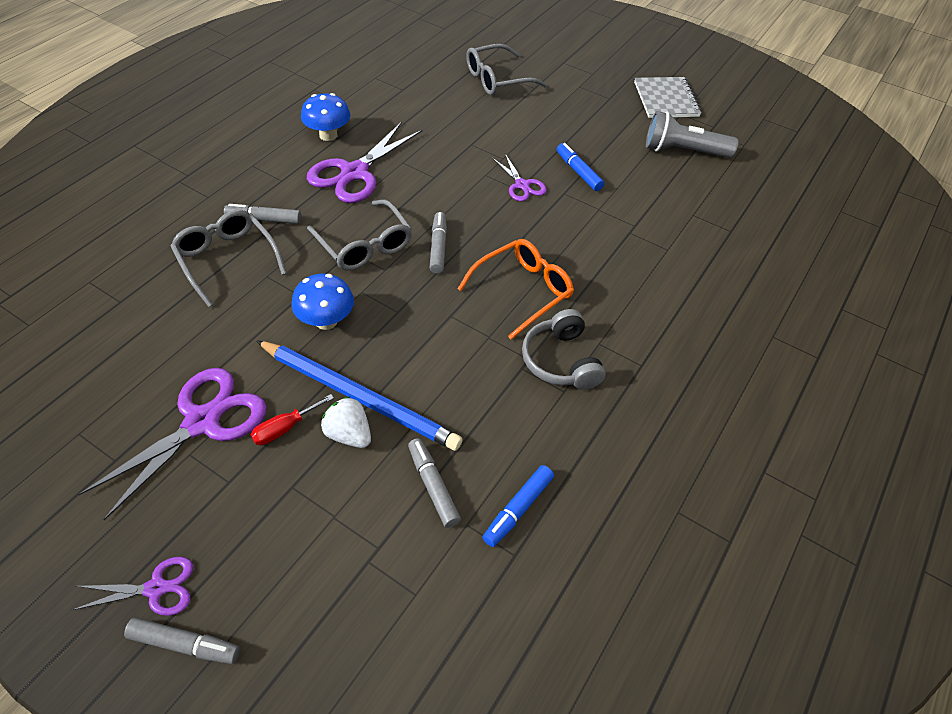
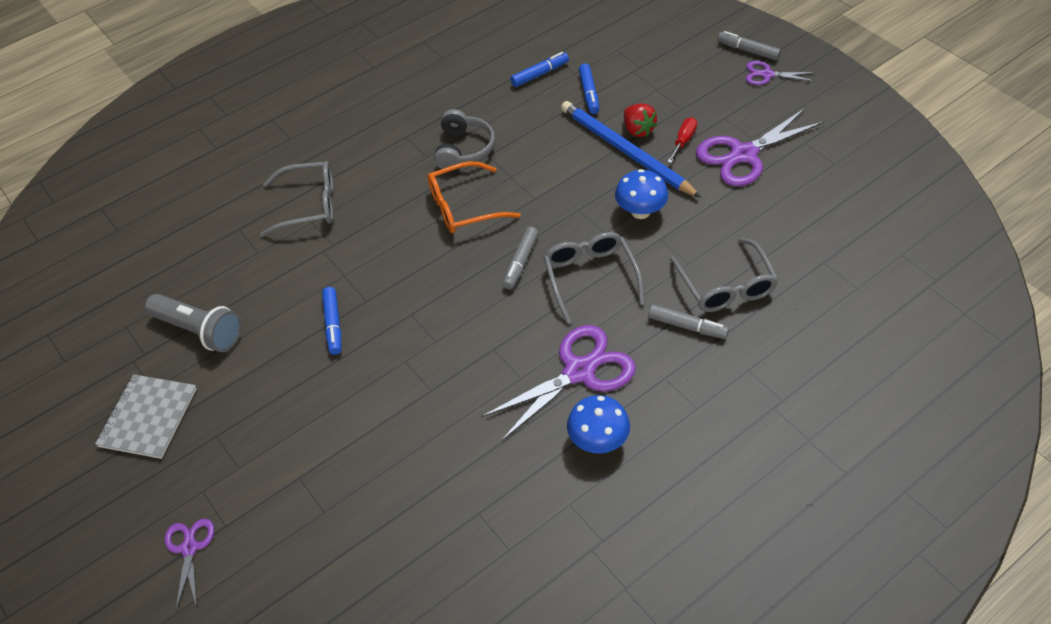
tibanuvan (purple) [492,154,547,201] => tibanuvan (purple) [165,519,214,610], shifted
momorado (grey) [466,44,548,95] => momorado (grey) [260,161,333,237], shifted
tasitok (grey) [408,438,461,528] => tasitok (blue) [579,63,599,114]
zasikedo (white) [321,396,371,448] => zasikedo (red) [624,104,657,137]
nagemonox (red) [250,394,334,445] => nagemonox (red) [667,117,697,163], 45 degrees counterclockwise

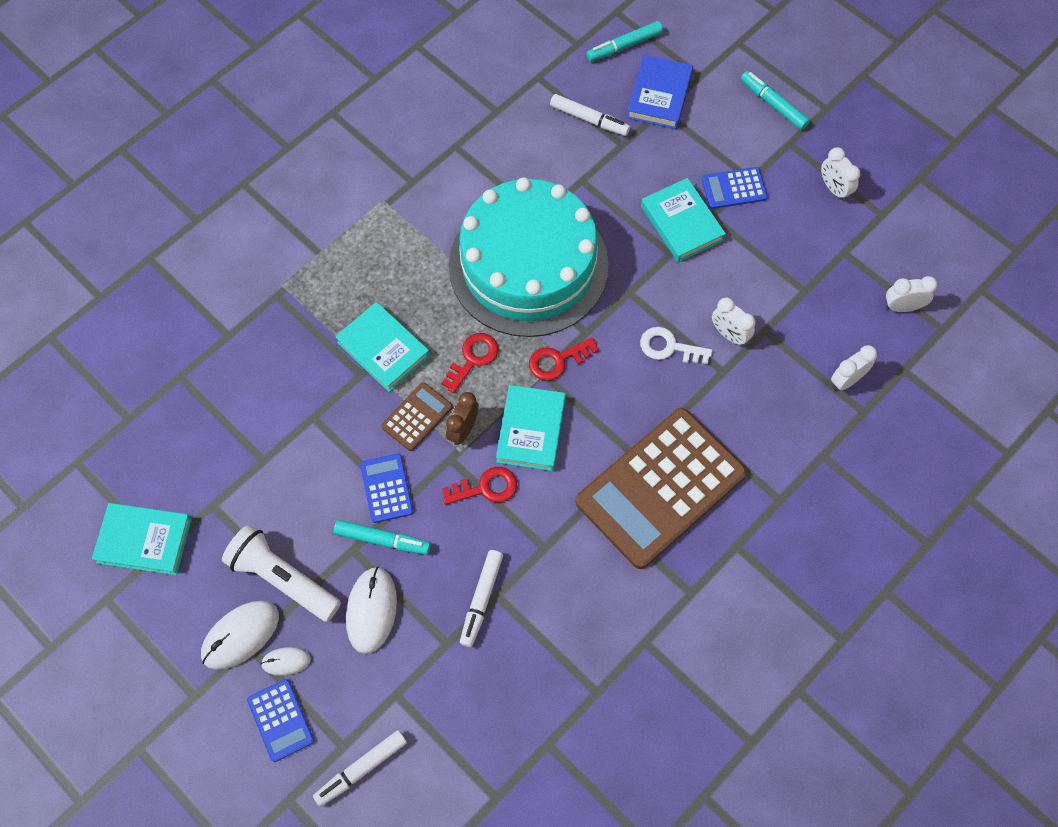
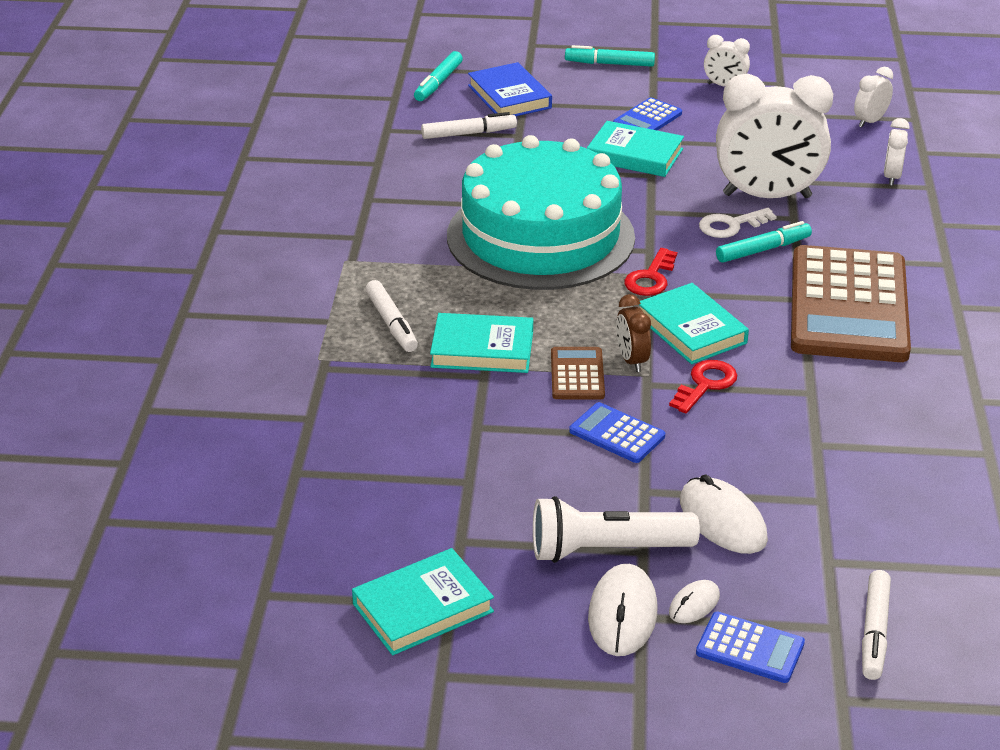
tasitok (white) [460,550,503,647] => tasitok (white) [366,280,418,352], shifted
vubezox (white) [712,297,755,346] => vubezox (white) [716,74,833,198], x2.24
tasitok (turquoise) [334,520,431,555] => tasitok (turquoise) [716,221,812,263], shifted
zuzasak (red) [441,333,499,393] => nothing

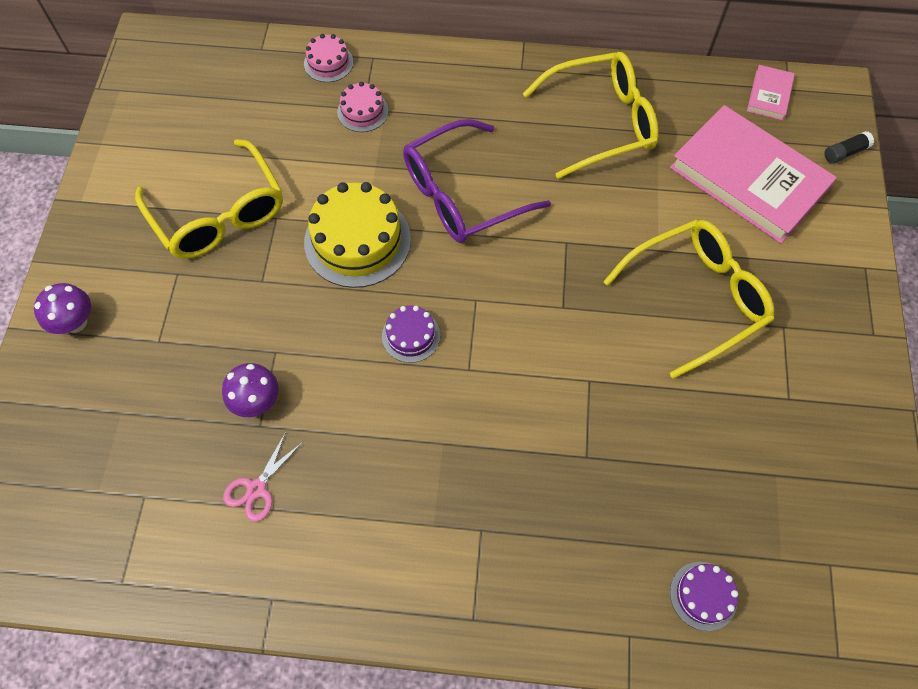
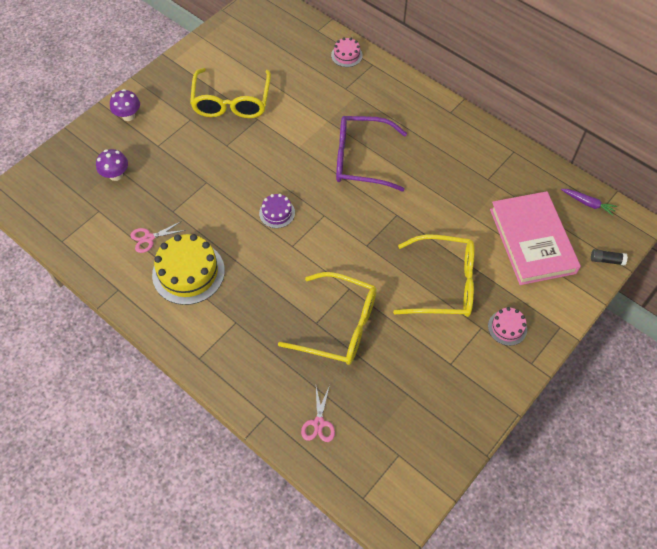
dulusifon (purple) [222,363,279,417] => dulusifon (purple) [96,149,128,181], shifted
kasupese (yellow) [304,182,411,288] => kasupese (yellow) [152,234,225,305], shifted
momorado (yellow) [523,52,659,179] => momorado (yellow) [278,272,377,365], shifted
kasupese (purple) [670,562,738,631] => tibanuvan (pink) [301,385,335,442]
kasupese (pink) [337,82,388,132] => kasupese (pink) [488,307,527,346], shifted
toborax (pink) [747,65,795,121] => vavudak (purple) [561,189,617,216]

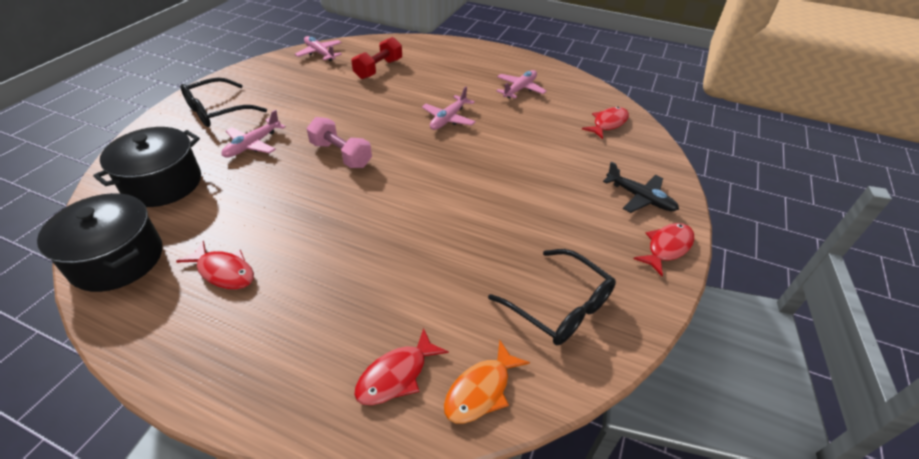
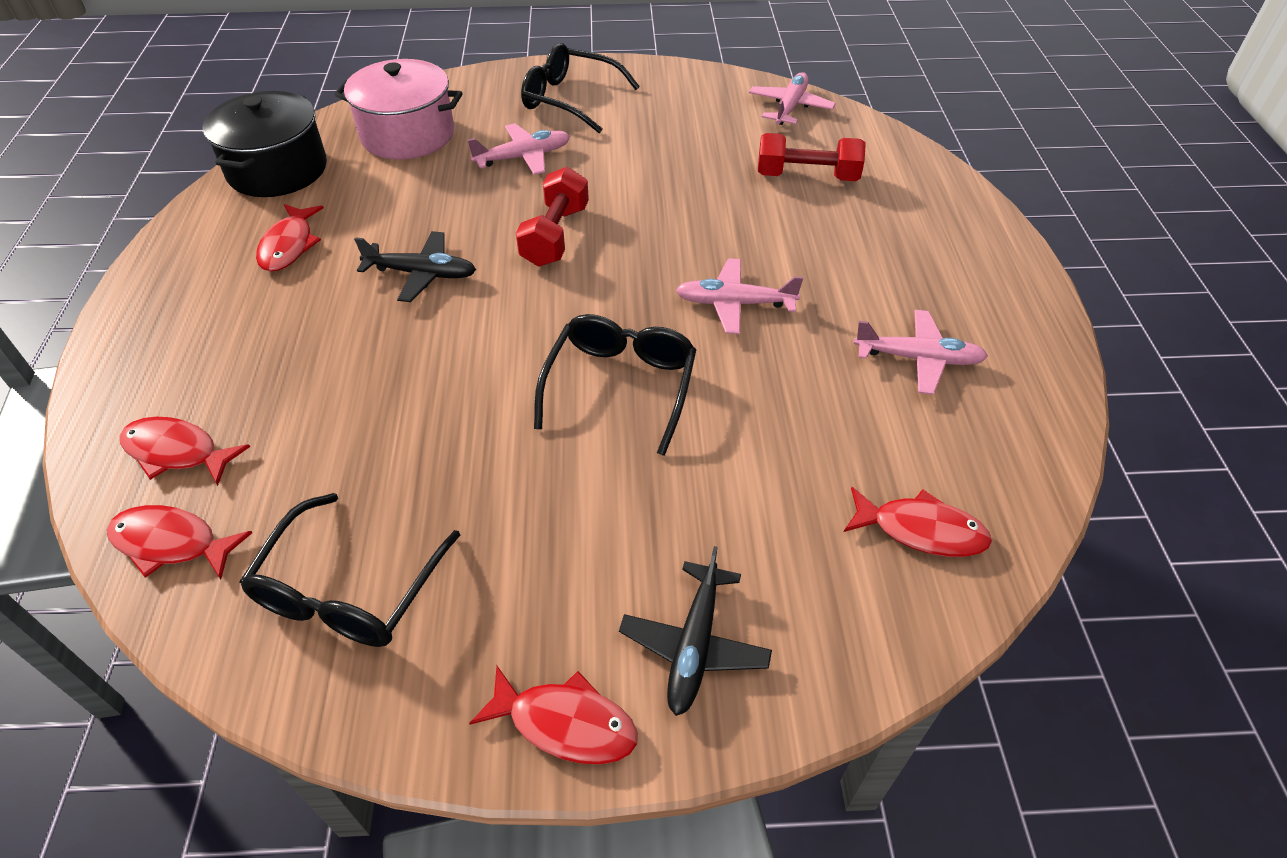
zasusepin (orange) [444,340,530,423] => zasusepin (red) [107,505,252,580]
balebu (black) [93,127,201,207] => balebu (pink) [334,59,462,160]
nothing => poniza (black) [354,231,476,302]
poniza (pink) [222,110,286,158] => poniza (pink) [468,123,570,175], 150 degrees clockwise
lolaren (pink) [307,117,372,168] => lolaren (red) [516,167,589,267]
nothing => momorado (black) [534,314,696,456]

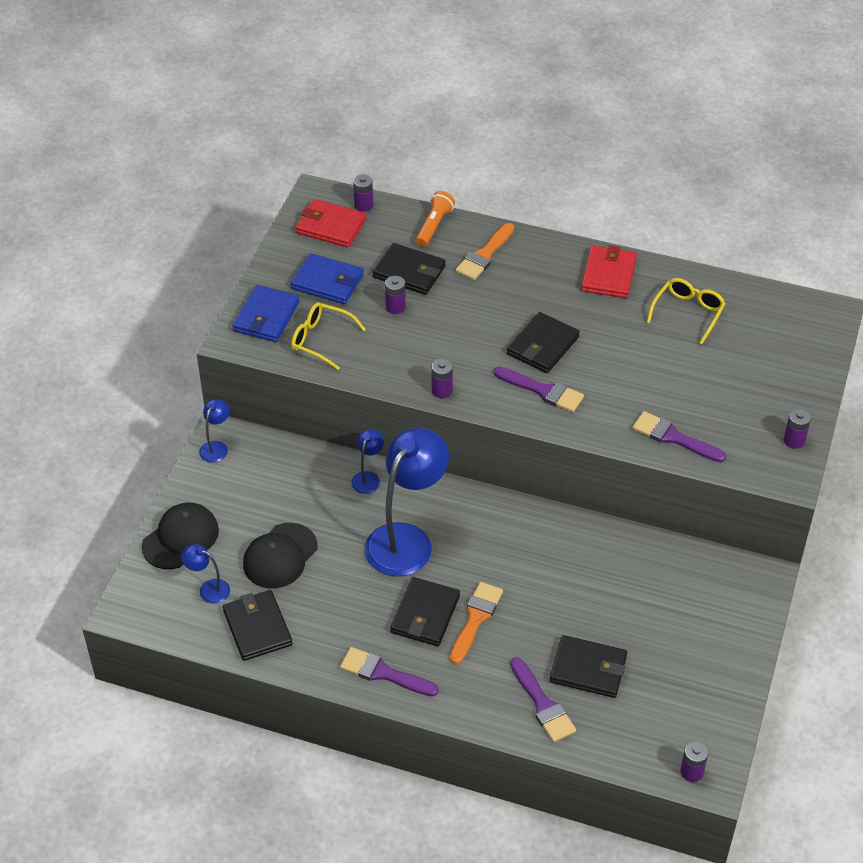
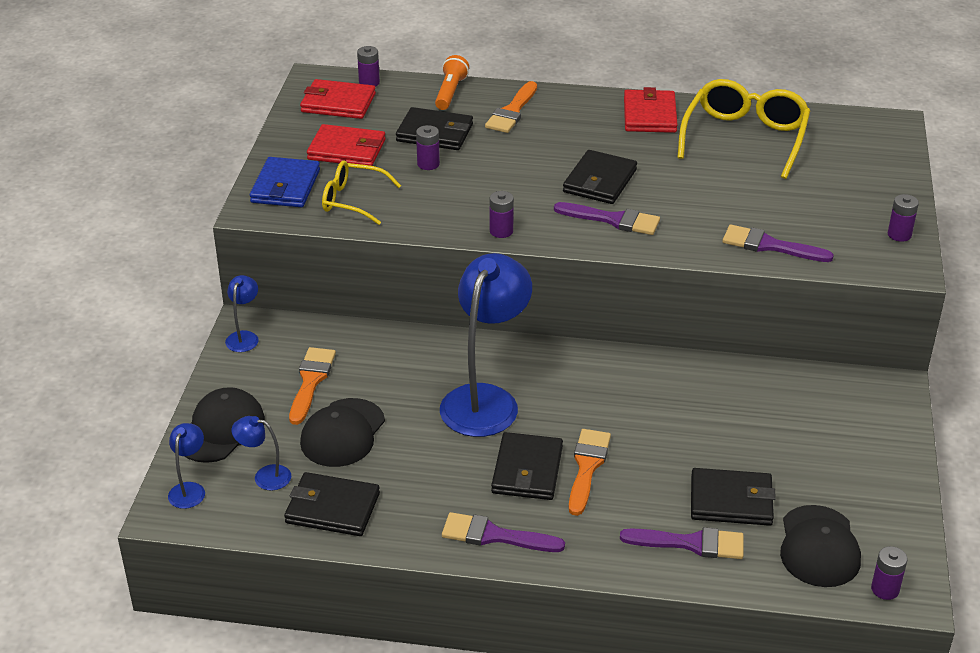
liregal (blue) [351,429,384,494] => liregal (blue) [168,423,205,509], shifted
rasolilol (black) [223,590,293,661] => rasolilol (black) [284,472,380,536], 45 degrees counterclockwise
nothing => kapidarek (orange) [289,347,336,425]
rasolilol (blue) [290,253,364,304] => rasolilol (red) [307,124,386,166]
kapidarek (purple) [510,657,576,742] => kapidarek (purple) [620,527,744,559], 45 degrees counterclockwise
momorado (yellow) [647,278,726,344] => momorado (yellow) [677,79,810,179], x1.65
nothing => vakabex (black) [780,505,861,587]

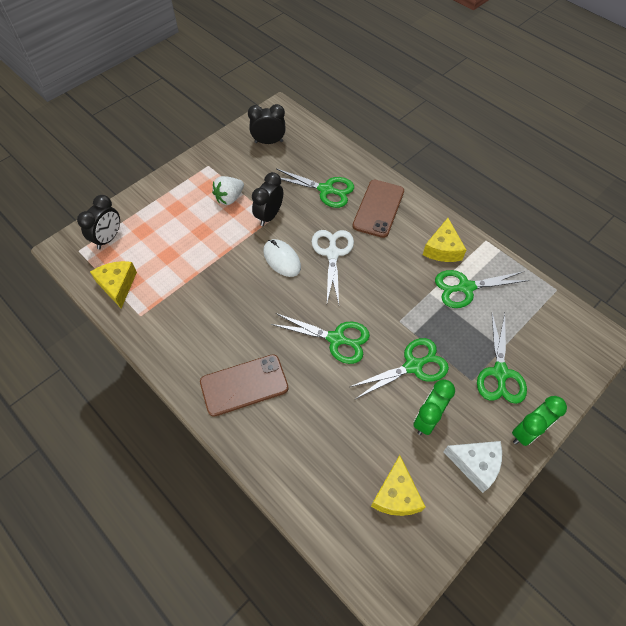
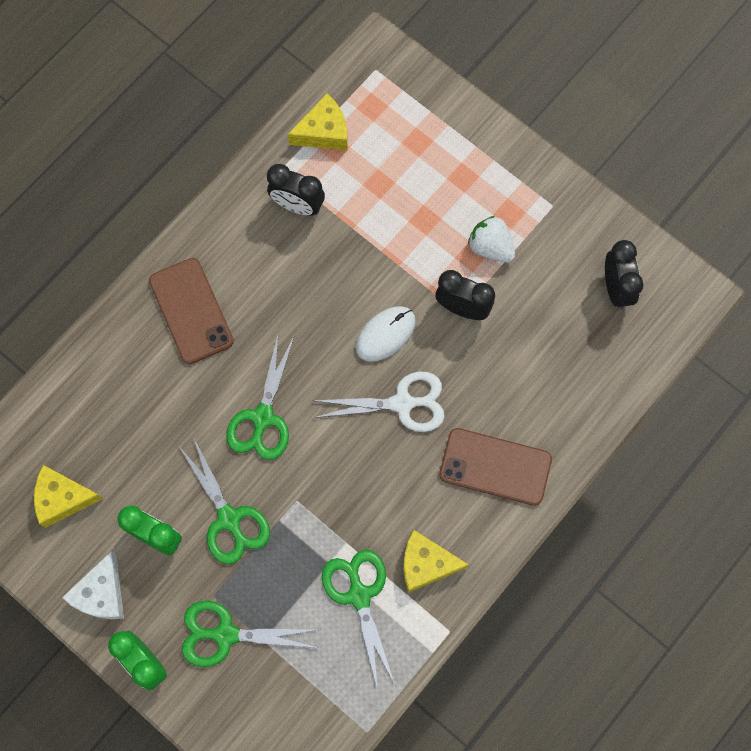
vubezox (black) [77,195,120,249] => vubezox (black) [267,164,325,216], shifted
tibanuvan (green) [276,168,354,208] => nothing

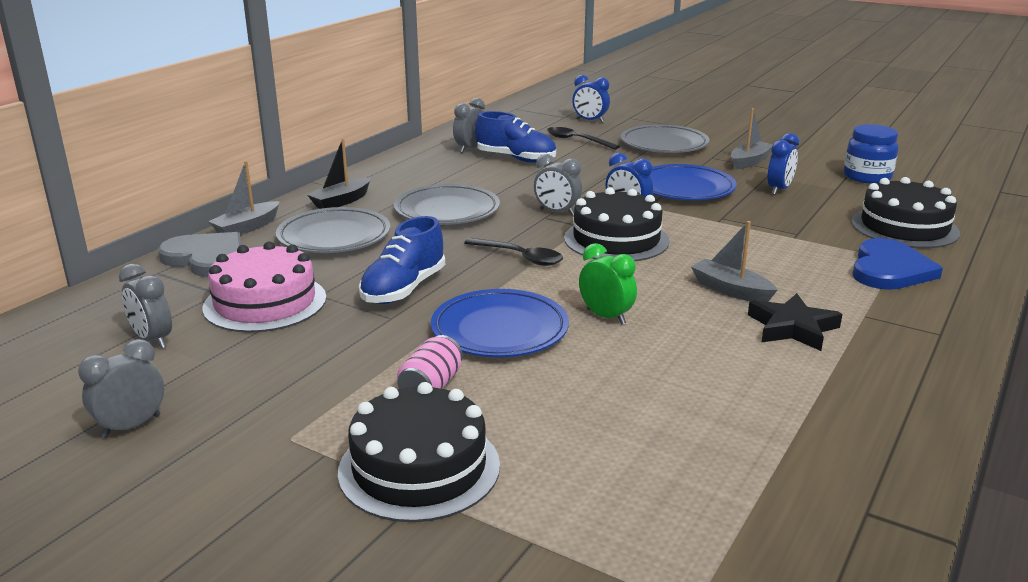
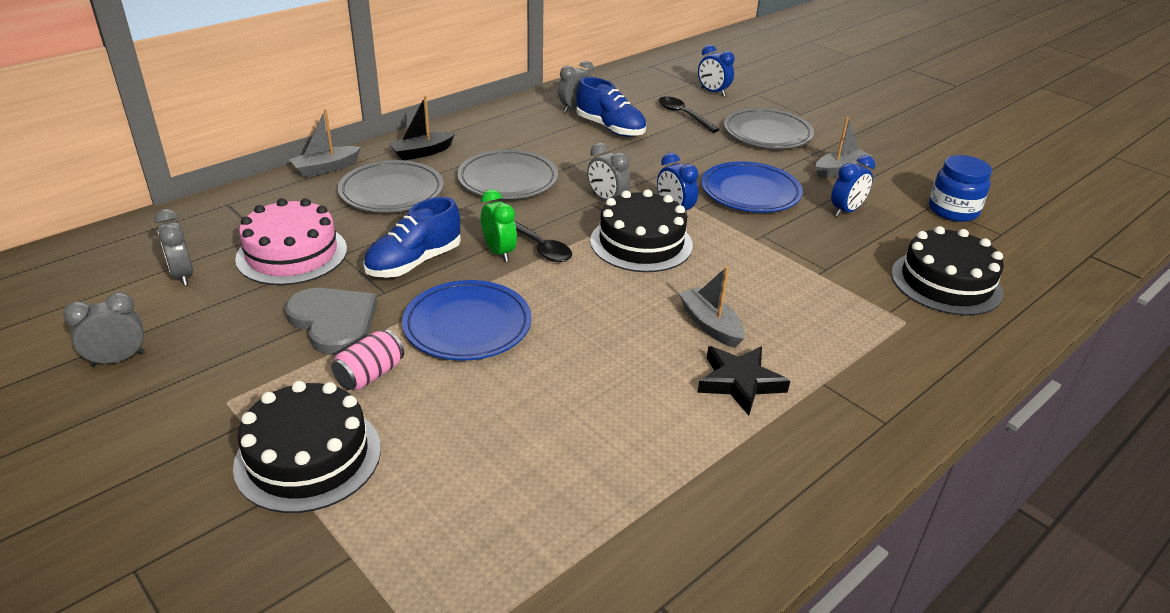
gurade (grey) [158,232,242,277] => gurade (grey) [285,288,377,355], shifted
vubezox (green) [579,243,637,325] => vubezox (green) [481,189,517,262], shifted
gurade (blue) [853,238,943,290] => nothing

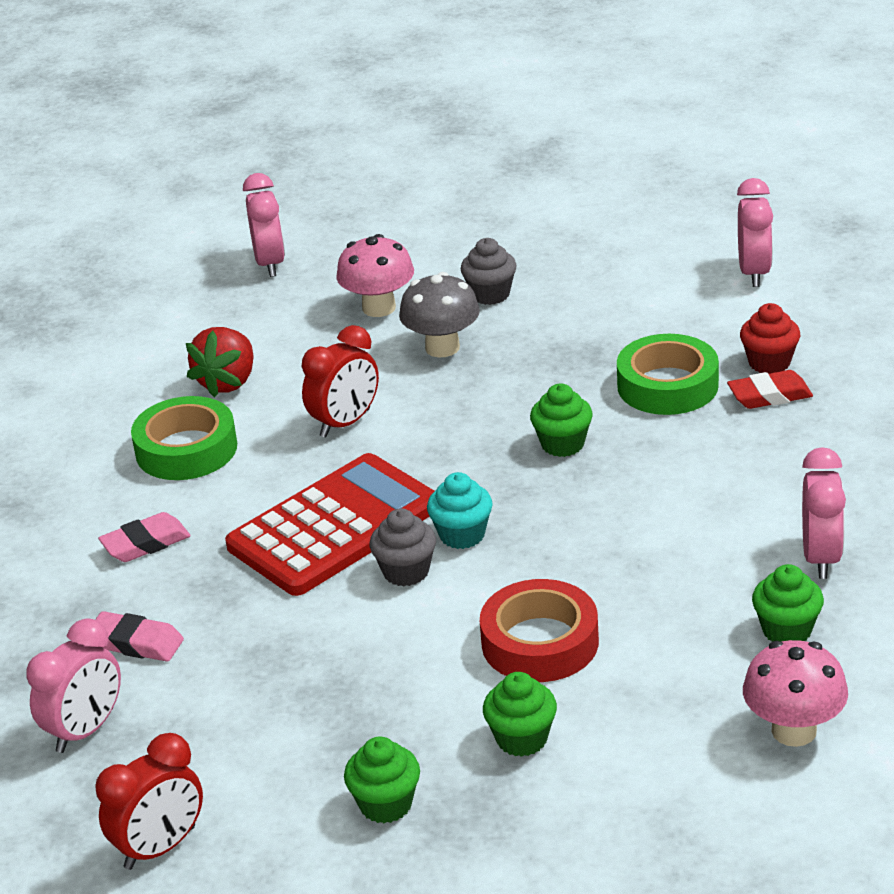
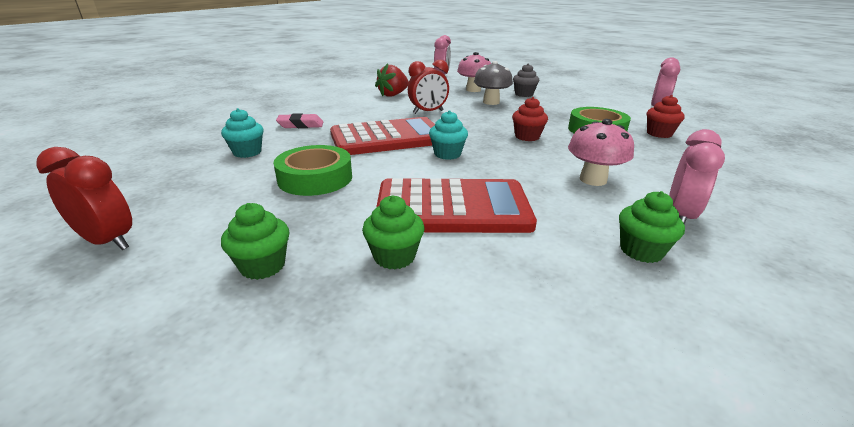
vubezox (red) [95,733,203,870] => vubezox (red) [36,147,132,250], 135 degrees counterclockwise
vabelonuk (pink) [95,611,184,661] => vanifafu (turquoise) [221,108,264,158]
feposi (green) [131,396,237,480] => feposi (green) [273,145,352,196], shifted
feposi (red) [480,579,599,682] => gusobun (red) [376,178,537,233]
vanifafu (green) [530,383,593,457] => vanifafu (red) [512,97,548,141]
dulusifon (pink) [743,640,848,747] => dulusifon (pink) [568,119,634,186], shifted
vubezox (pink) [26,618,121,753] => nothing
vanifafu (grey) [370,508,436,586] => nothing
vabelonuk (red) [727,370,813,409] => nothing

